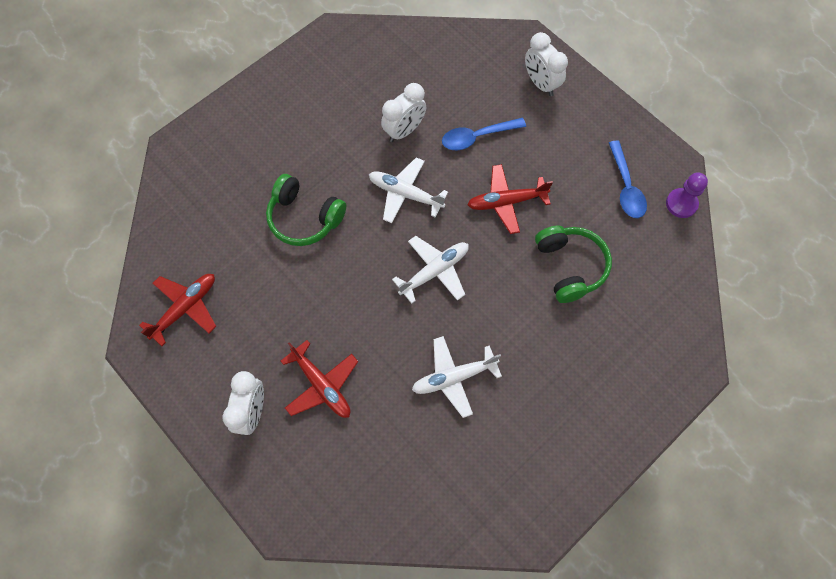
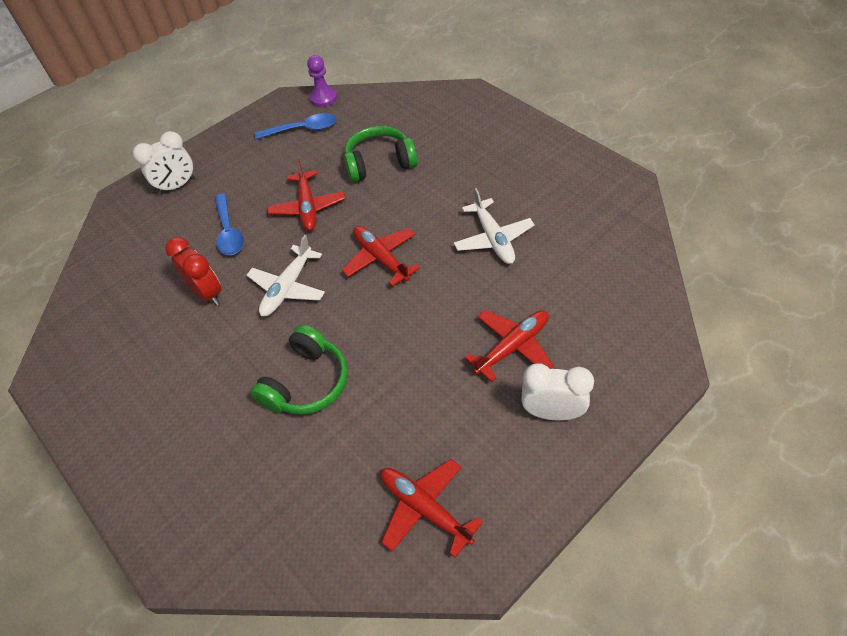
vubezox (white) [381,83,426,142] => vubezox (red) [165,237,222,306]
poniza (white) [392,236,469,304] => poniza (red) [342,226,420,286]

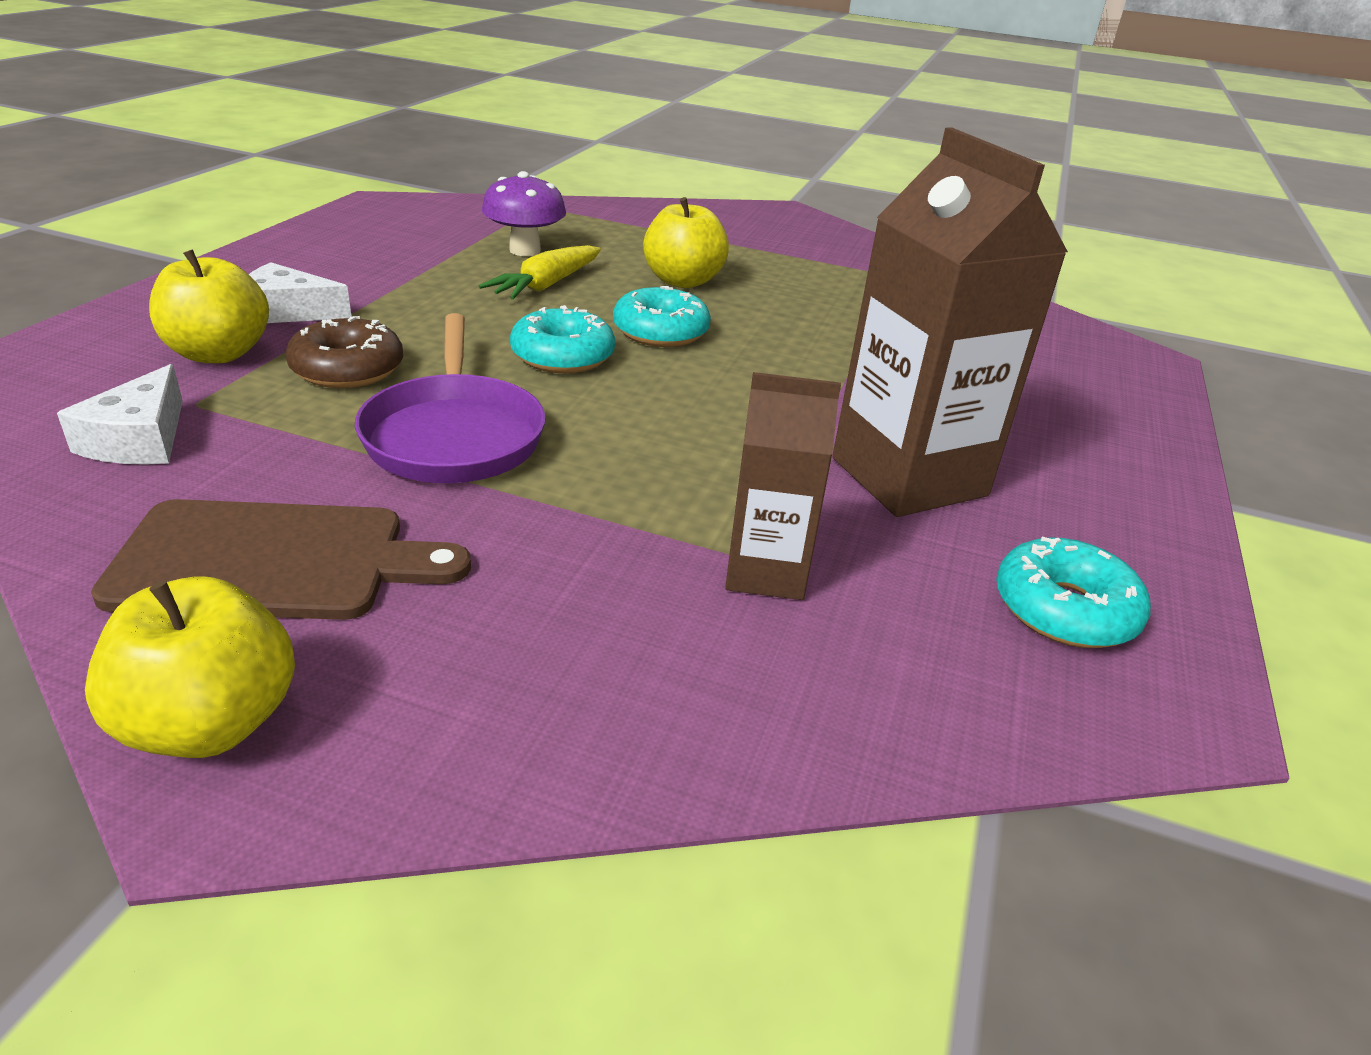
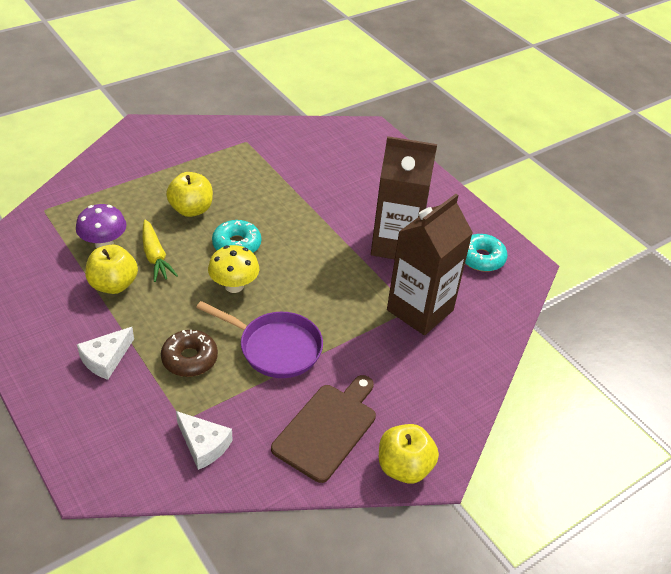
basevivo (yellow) [149,250,269,363] => basevivo (yellow) [85,245,138,294], shifted
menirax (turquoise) [510,305,615,373] => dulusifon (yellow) [208,245,259,293]
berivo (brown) [725,372,841,600] => berivo (brown) [387,194,473,335], x1.74

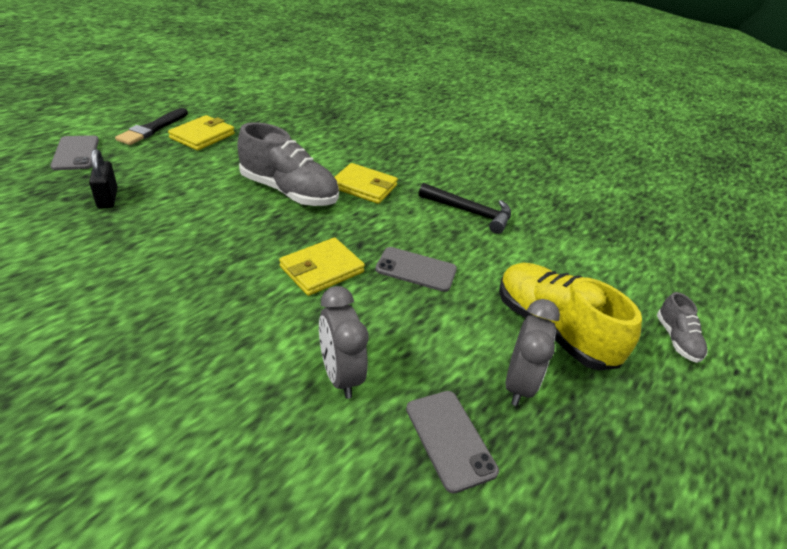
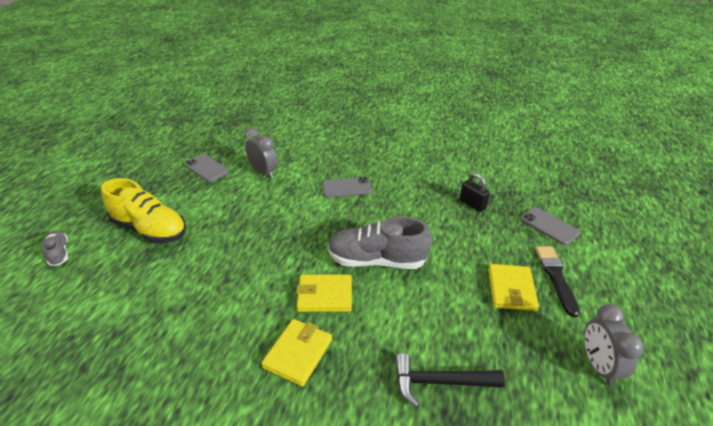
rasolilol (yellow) [279,238,365,296] => rasolilol (yellow) [261,319,332,387], shifted
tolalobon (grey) [375,247,457,292] => tolalobon (grey) [323,177,372,198], shifted
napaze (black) [419,183,511,234] => napaze (black) [395,353,505,407], shifted
vubezox (grey) [505,299,560,406] => vubezox (grey) [584,304,644,386], shifted

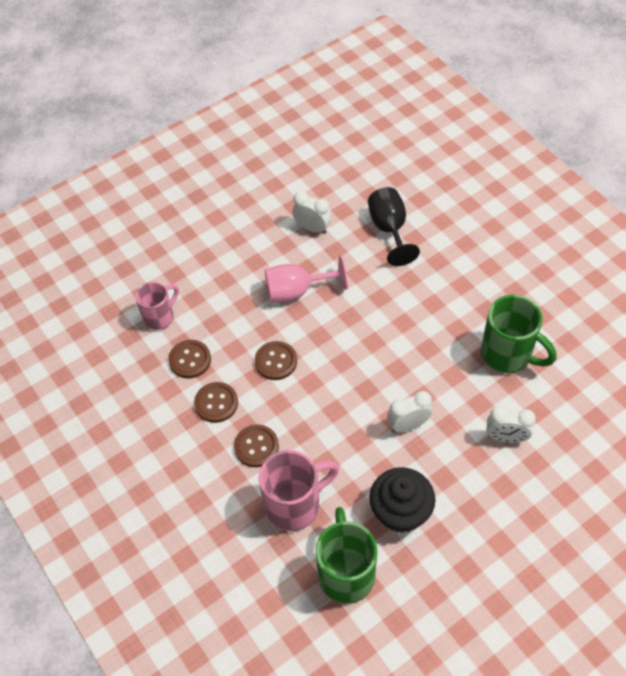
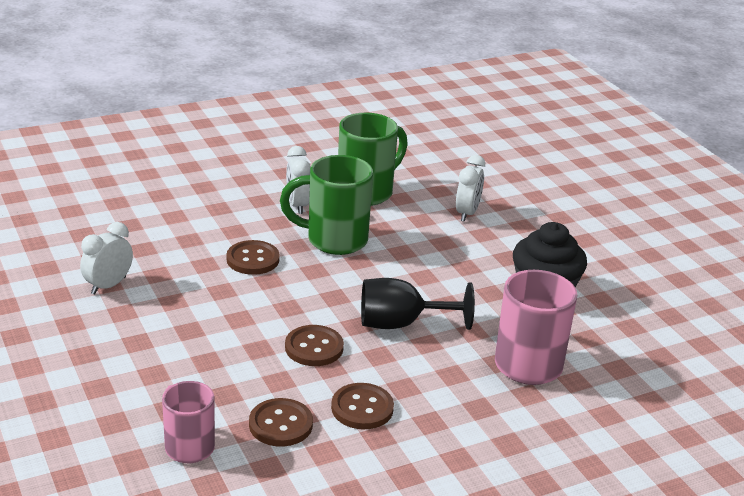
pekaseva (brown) [234,425,279,467] => pekaseva (brown) [226,240,280,275], shifted
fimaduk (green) [316,507,377,604] => fimaduk (green) [280,155,373,255], shifted
vubezox (white) [387,391,432,432] => vubezox (white) [286,146,311,214], shifted
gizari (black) [368,187,420,266] => gizari (black) [361,278,475,330], shifted
gizari (pink) [265,256,348,302] => nothing

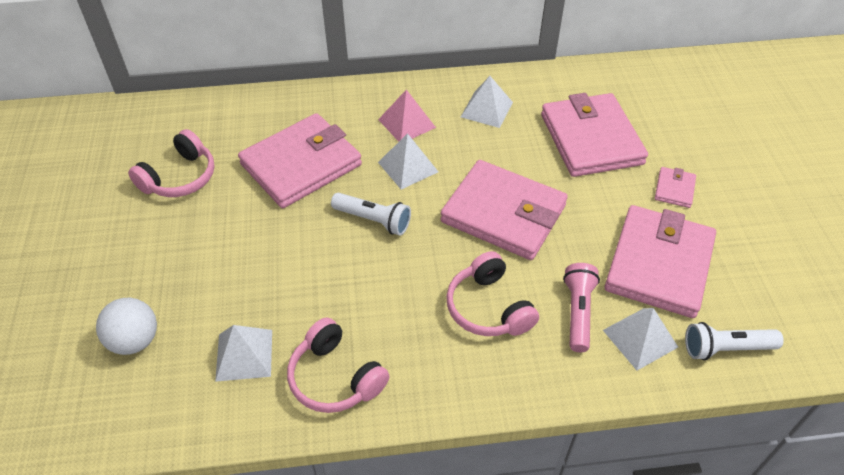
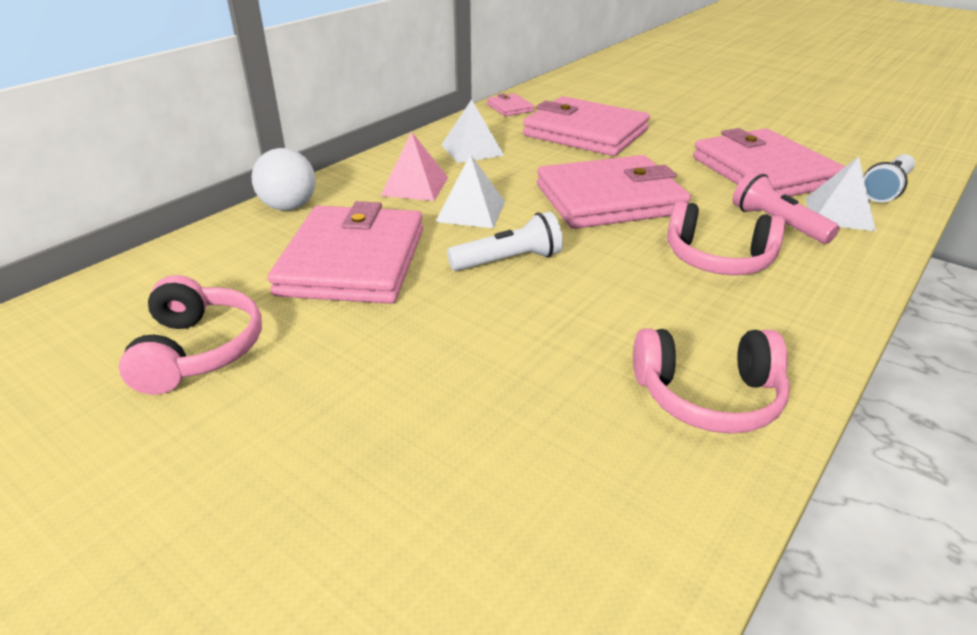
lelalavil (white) [96,298,157,355] => lelalavil (white) [251,148,316,211], shifted
rasolilol (pink) [655,167,696,208] => rasolilol (pink) [487,94,534,117], shifted
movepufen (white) [215,325,272,382] => nothing

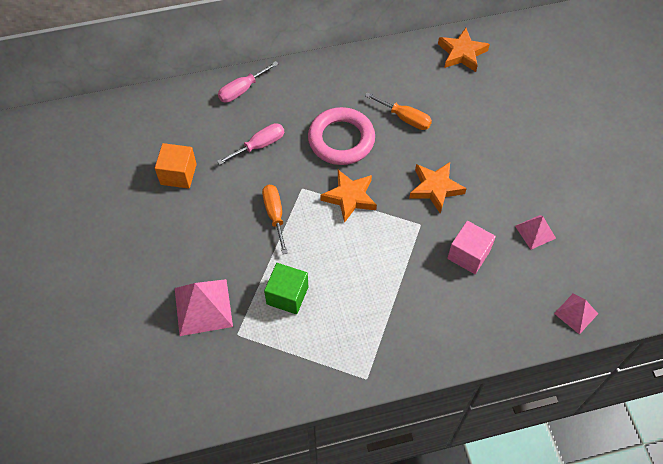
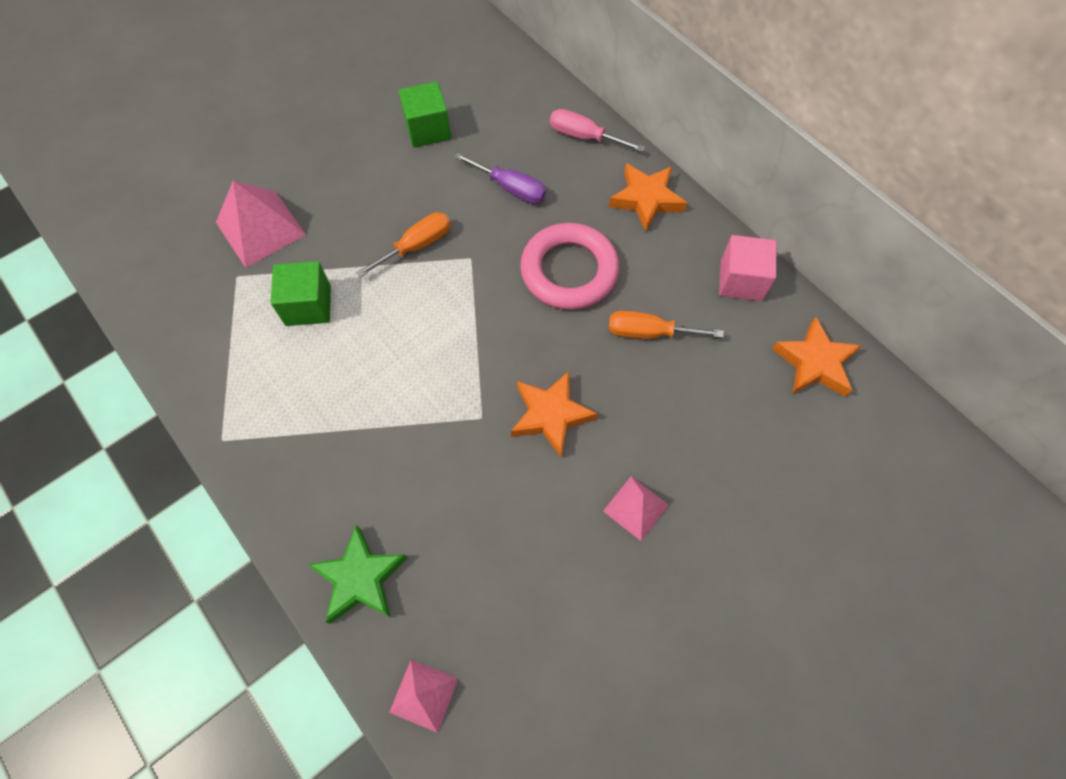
nothing => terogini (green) [308,525,408,624]
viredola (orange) [155,143,197,189] => viredola (green) [399,82,451,148]
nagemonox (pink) [217,123,284,165] => nagemonox (purple) [454,153,546,204]
movepufen (pink) [515,215,556,249] => movepufen (pink) [603,476,669,541], shifted
terogini (orange) [320,170,377,223] => terogini (orange) [609,163,687,231], shifted
nagemonox (orange) [365,92,432,130] => nagemonox (orange) [609,311,724,339], 90 degrees clockwise
viredola (pink) [447,221,496,274] => viredola (pink) [719,235,777,301], shifted

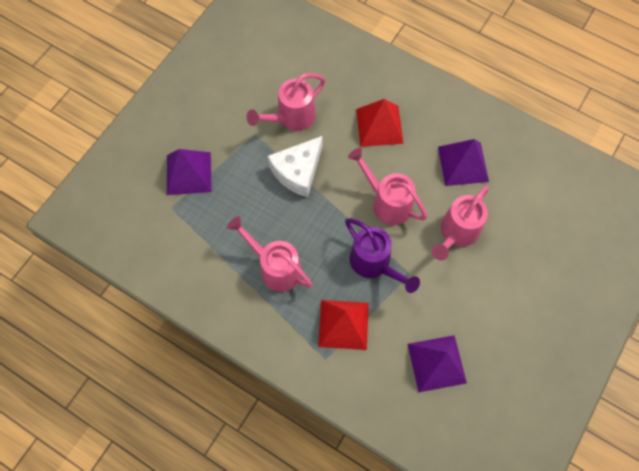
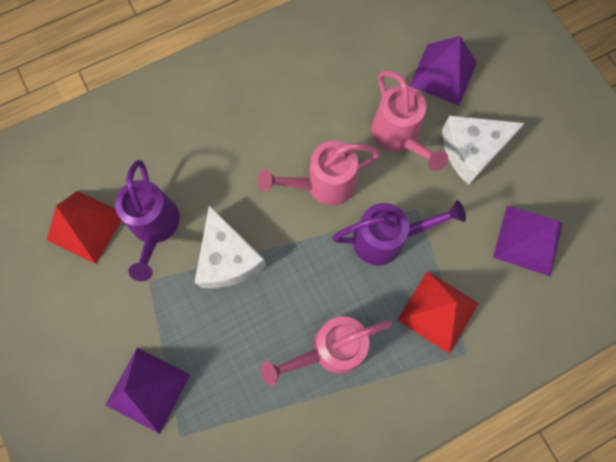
movepufen (red) [356,99,404,147] => movepufen (red) [47,191,122,264], shifted
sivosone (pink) [246,73,325,131] => sivosone (purple) [115,160,180,281]
movepufen (purple) [438,139,489,186] => movepufen (purple) [409,36,477,105], shifted
nothing => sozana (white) [442,115,525,185]

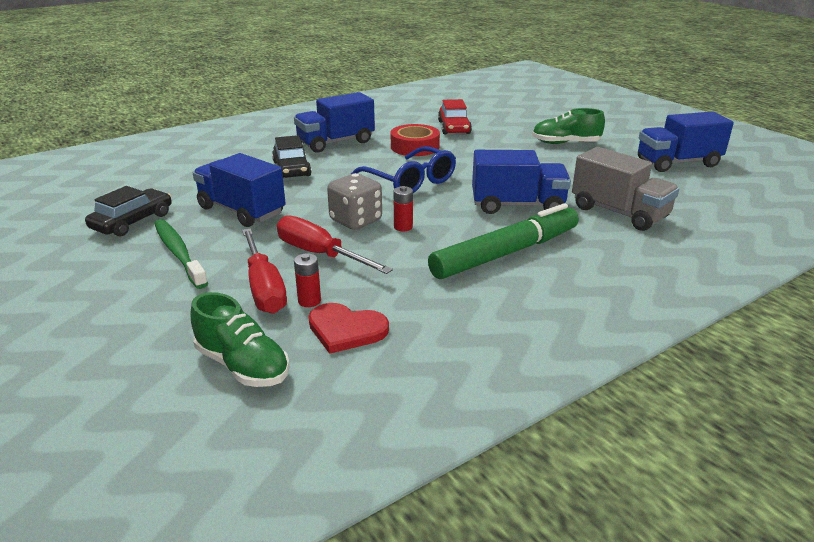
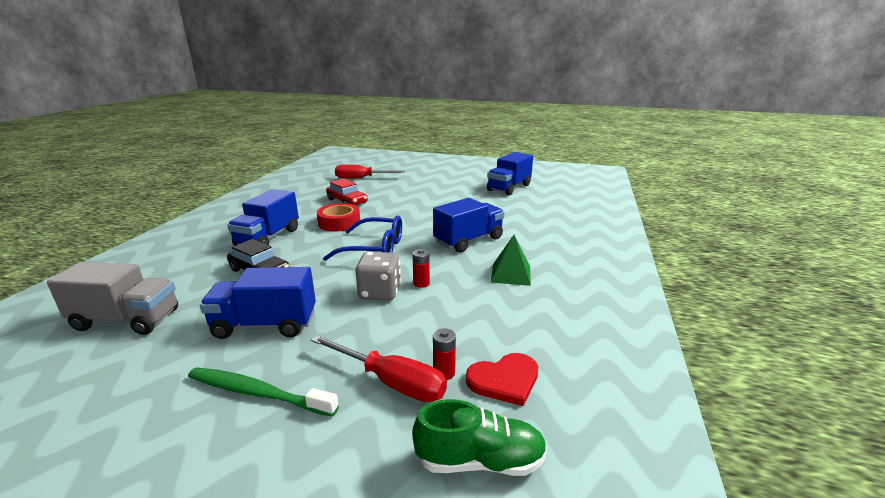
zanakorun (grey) [572,147,679,231] => zanakorun (grey) [47,262,178,335], shifted
nagemonox (red) [277,215,393,274] => nagemonox (red) [335,164,405,179], shifted
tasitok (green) [428,203,579,279] => movepufen (green) [491,235,531,286]
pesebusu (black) [85,186,172,237] => nothing
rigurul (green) [532,108,605,144] => nothing

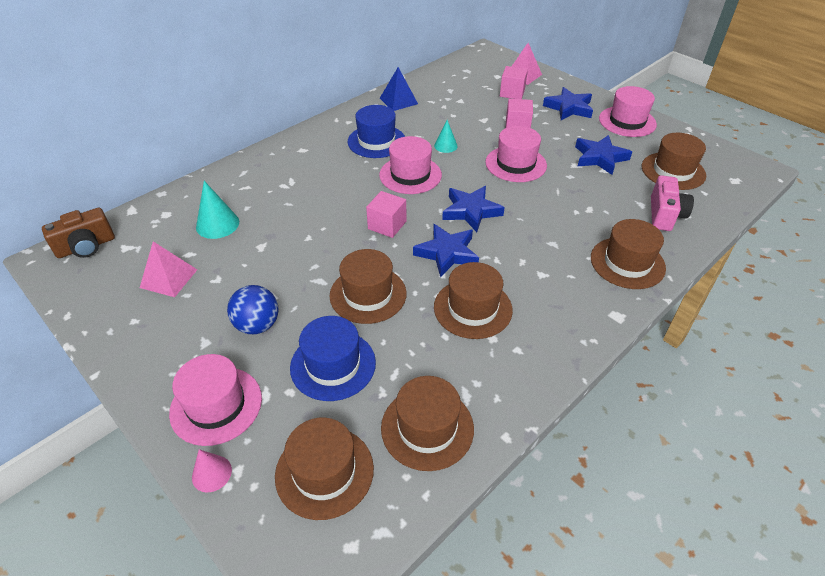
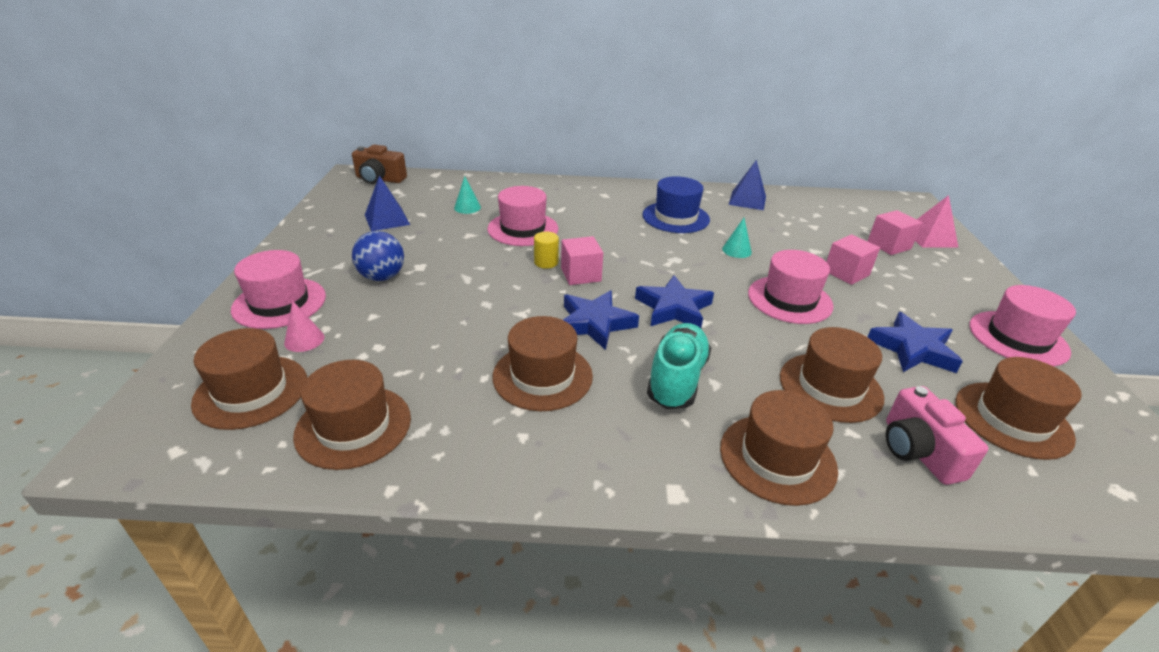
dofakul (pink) [192,449,232,492] => dofakul (pink) [284,301,324,352], shifted
movepufen (pink) [140,241,197,297] => movepufen (blue) [365,175,410,231]
dofakul (turquoise) [196,181,239,239] => dofakul (turquoise) [454,176,481,214], x0.64
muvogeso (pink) [379,136,442,194] => muvogeso (pink) [487,186,558,246], shifted
nothing => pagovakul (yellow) [534,232,559,269]
nothing => rigurul (turquoise) [647,323,711,409]
muvogeso (brown) [329,249,407,324] => muvogeso (brown) [780,327,884,423], shifted
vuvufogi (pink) [651,175,694,231] => vuvufogi (pink) [886,386,988,485], 105 degrees clockwise
muvogeso (blue) [290,316,376,401] => nothing
terogini (blue) [543,87,593,120] => nothing

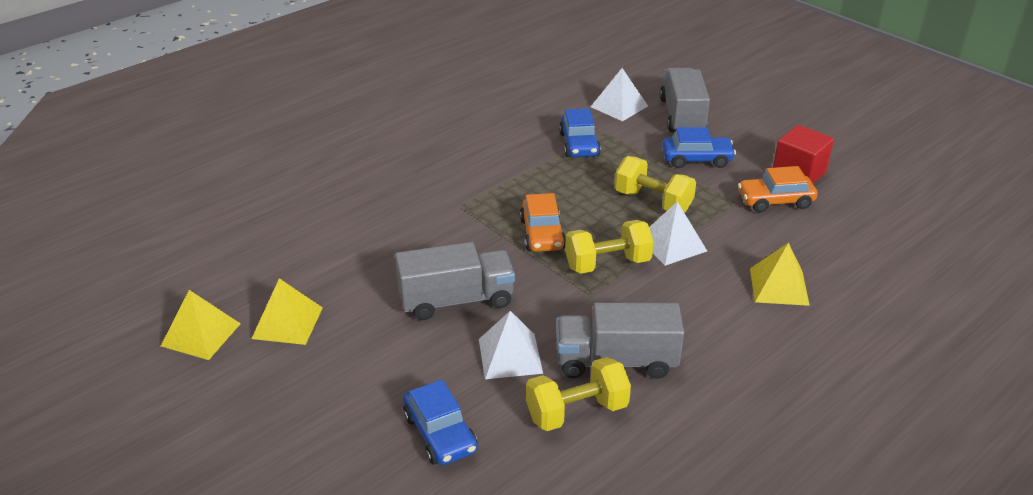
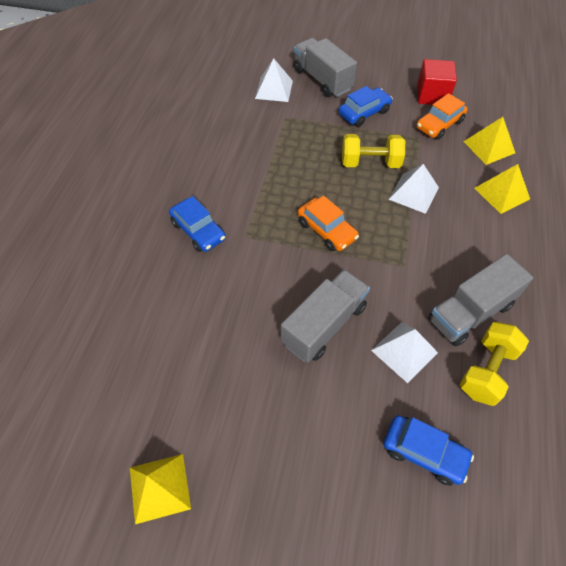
pesebusu (blue) [559,109,601,157] => pesebusu (blue) [169,196,226,252], shifted
movepufen (yellow) [252,278,323,345] => movepufen (yellow) [463,117,515,165], shifted
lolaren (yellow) [565,220,654,274] => nothing

